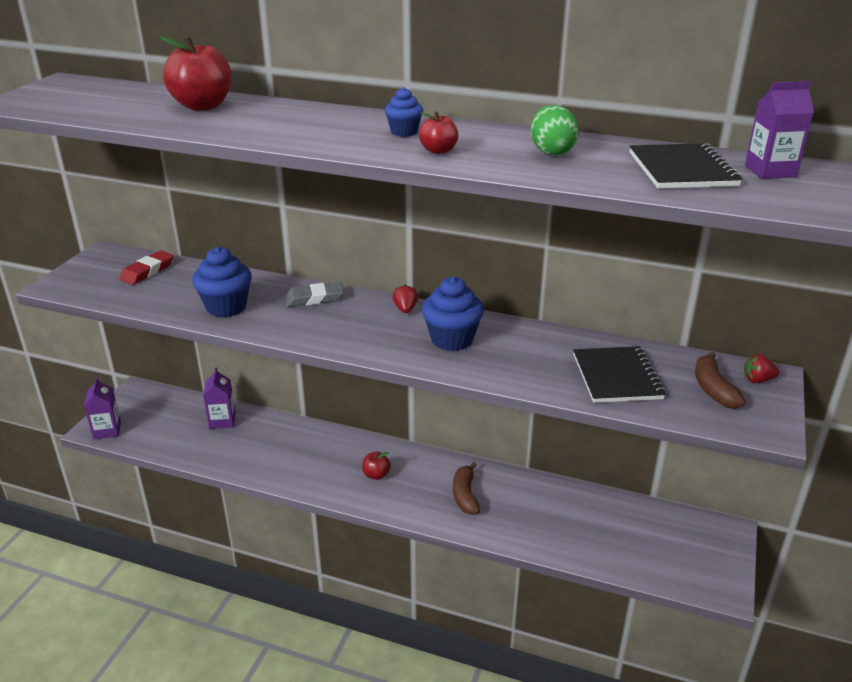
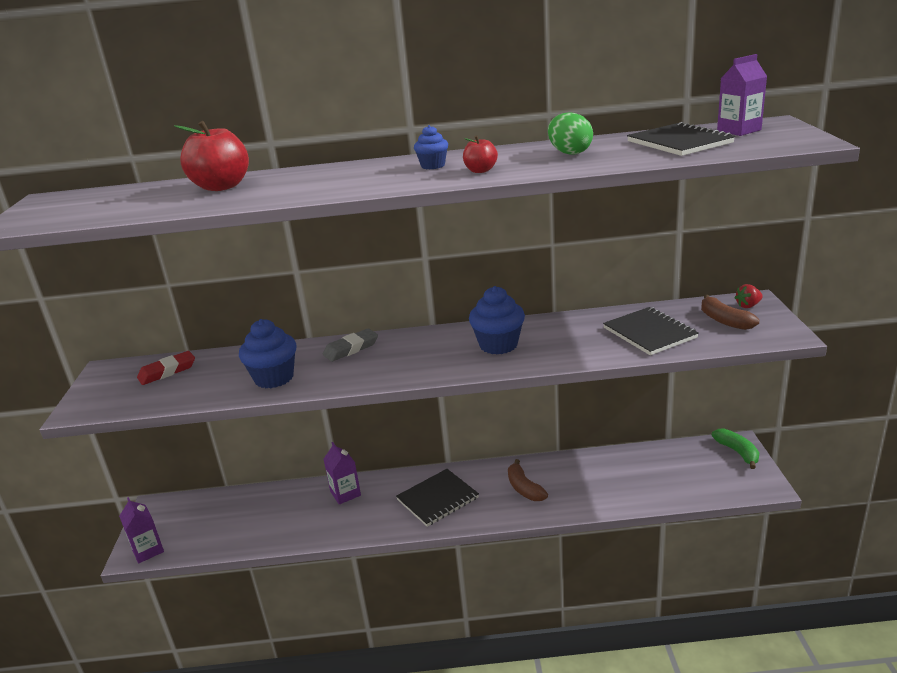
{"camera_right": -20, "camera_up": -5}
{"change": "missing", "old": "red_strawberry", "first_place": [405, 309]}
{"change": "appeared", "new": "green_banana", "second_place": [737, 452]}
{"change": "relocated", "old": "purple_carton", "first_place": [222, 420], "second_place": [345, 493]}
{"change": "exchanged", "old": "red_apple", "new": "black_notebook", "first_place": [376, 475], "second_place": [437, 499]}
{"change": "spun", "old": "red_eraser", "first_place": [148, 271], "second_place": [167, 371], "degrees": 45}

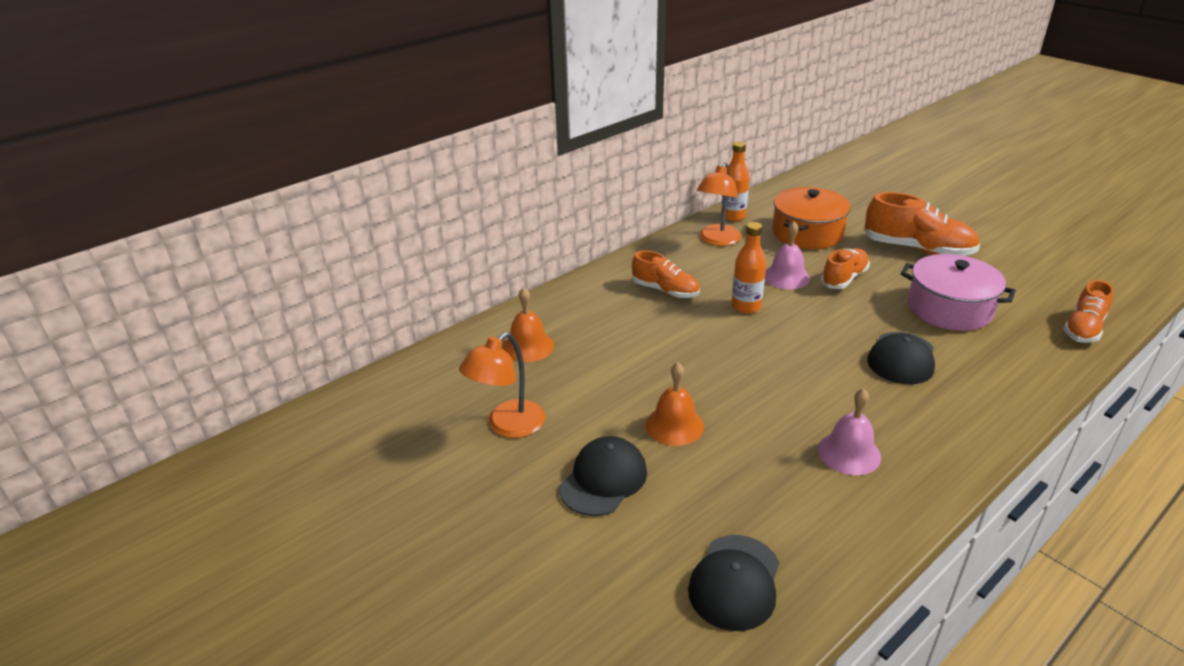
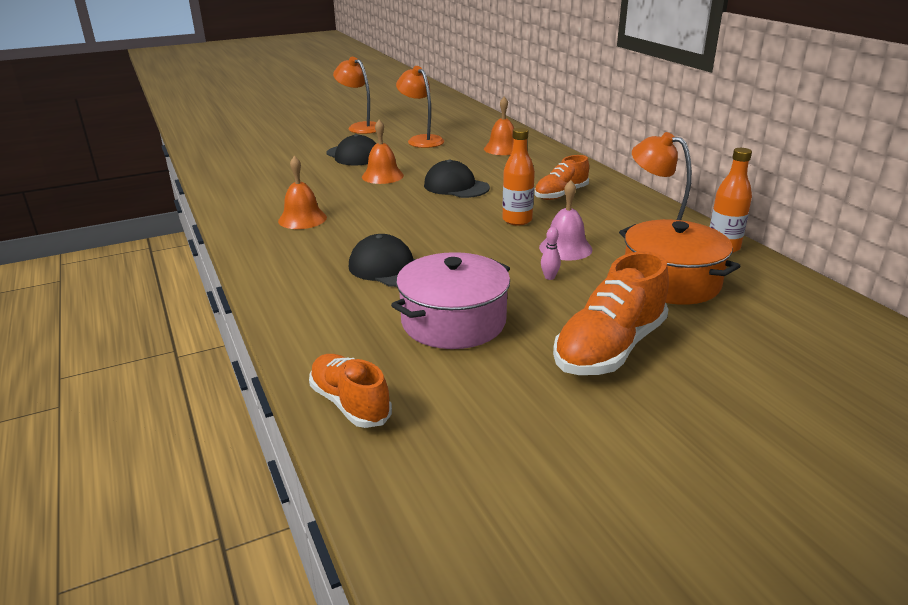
{"camera_right": 105, "camera_up": -5}
{"change": "appeared", "new": "orange_lamp", "second_place": [360, 127]}
{"change": "relocated", "old": "black_cap", "first_place": [735, 582], "second_place": [456, 186]}
{"change": "exchanged", "old": "orange_shoe", "new": "pink_bowling_pin", "first_place": [844, 278], "second_place": [549, 277]}
{"change": "colour", "old": "pink_bell", "new": "orange_bell", "first_place": [849, 453], "second_place": [302, 219]}

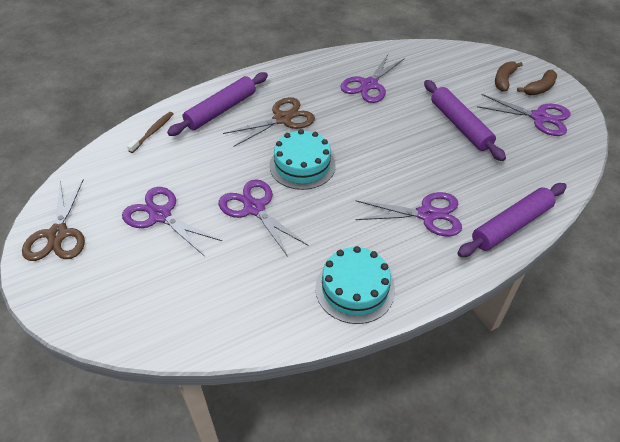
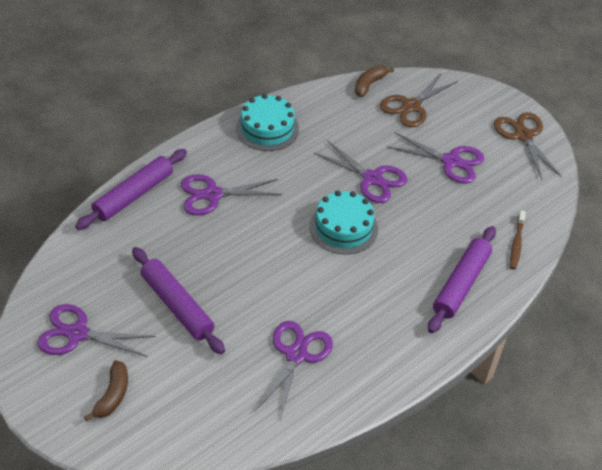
{"camera_right": 165, "camera_up": 0}
{"change": "relocated", "old": "brown_scissors", "first_place": [282, 119], "second_place": [411, 106]}
{"change": "relocated", "old": "brown_banana", "first_place": [539, 88], "second_place": [369, 84]}

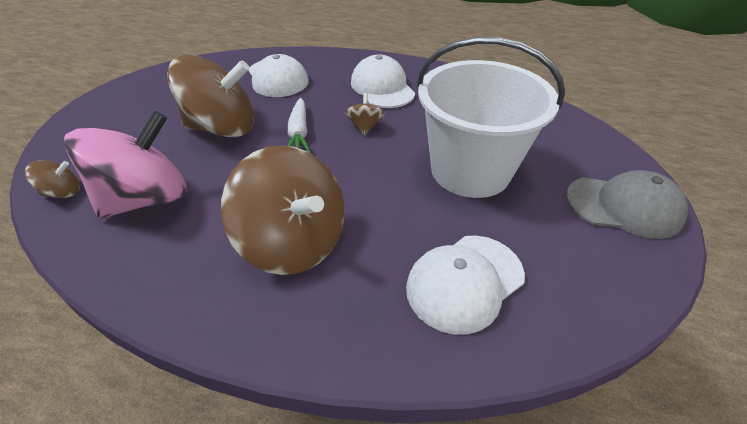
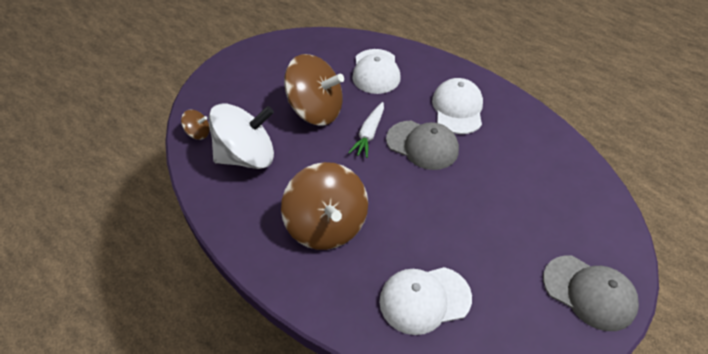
{"camera_right": 25, "camera_up": 5}
{"change": "missing", "old": "white_bucket", "first_place": [470, 170]}
{"change": "exchanged", "old": "brown_spinning_top", "new": "grey_cap", "first_place": [365, 127], "second_place": [422, 145]}
{"change": "colour", "old": "pink_spinning_top", "new": "white_spinning_top", "first_place": [147, 198], "second_place": [246, 157]}

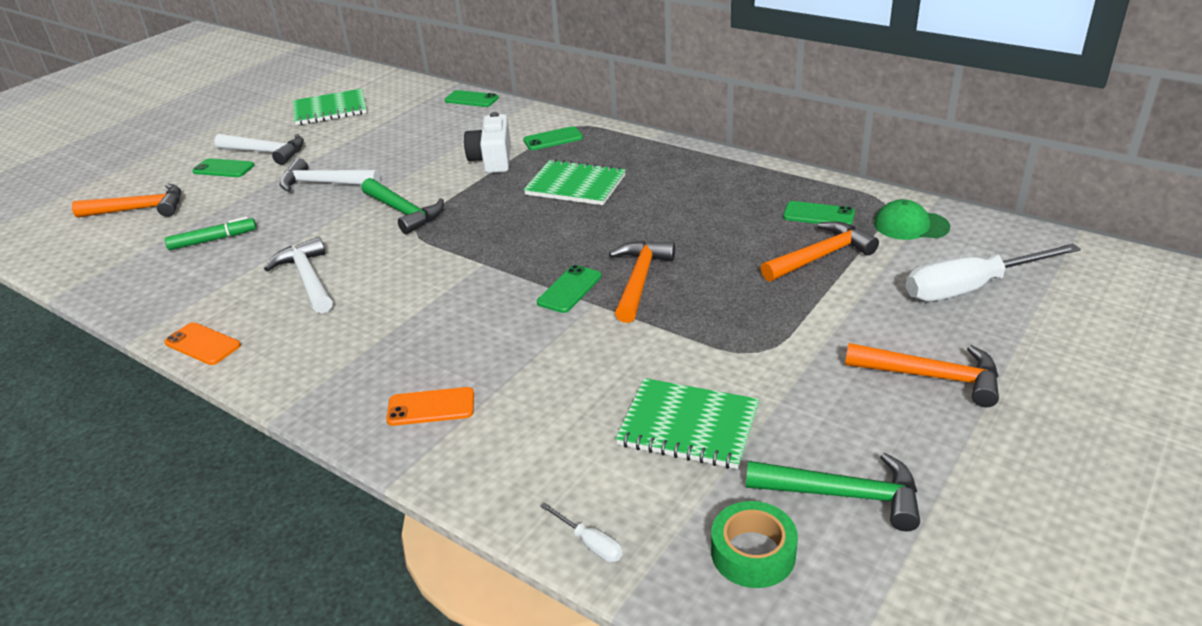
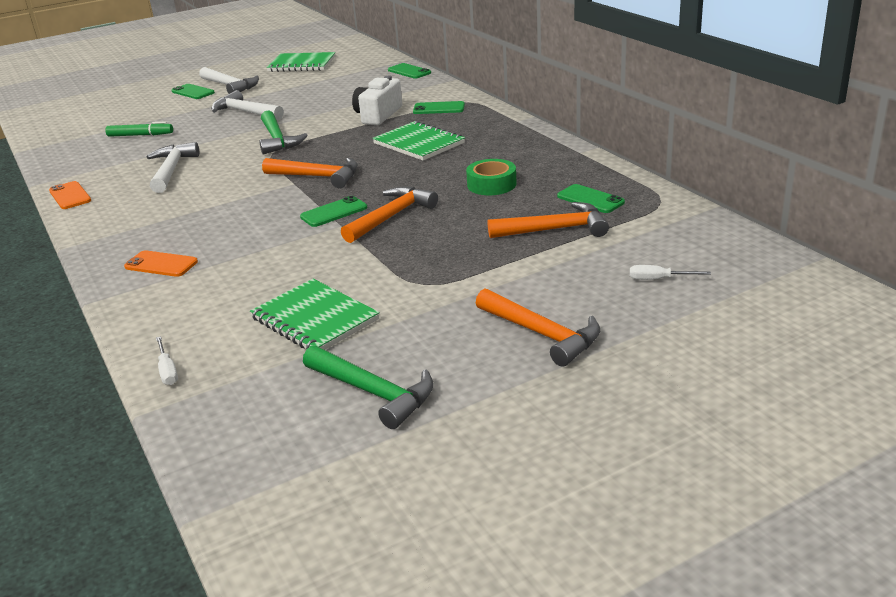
{"camera_right": 25, "camera_up": -5}
{"change": "missing", "old": "green_cap", "first_place": [911, 225]}
{"change": "relocated", "old": "orange_hammer", "first_place": [139, 209], "second_place": [317, 177]}
{"change": "relocated", "old": "green_tape", "first_place": [753, 553], "second_place": [491, 184]}
{"change": "size", "old": "white_screwdriver", "first_place": [970, 288], "second_place": [658, 279], "factor": 0.42}

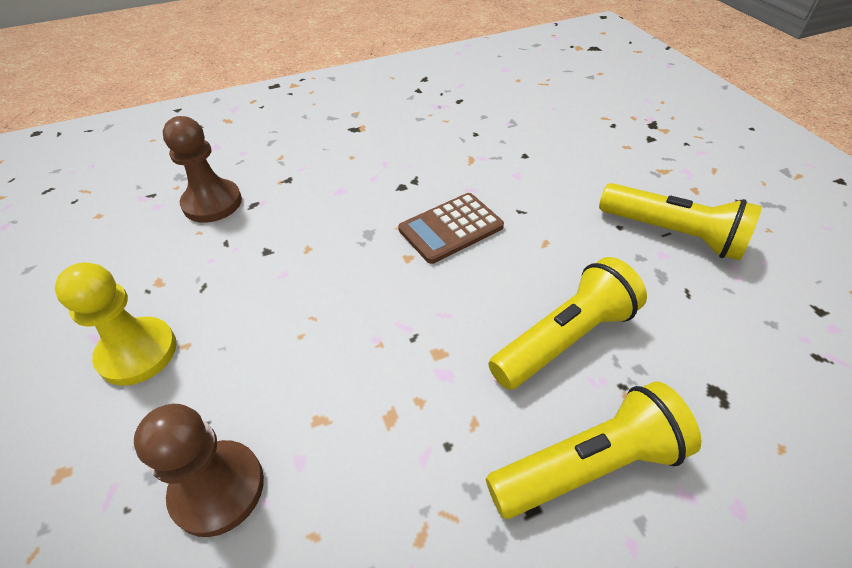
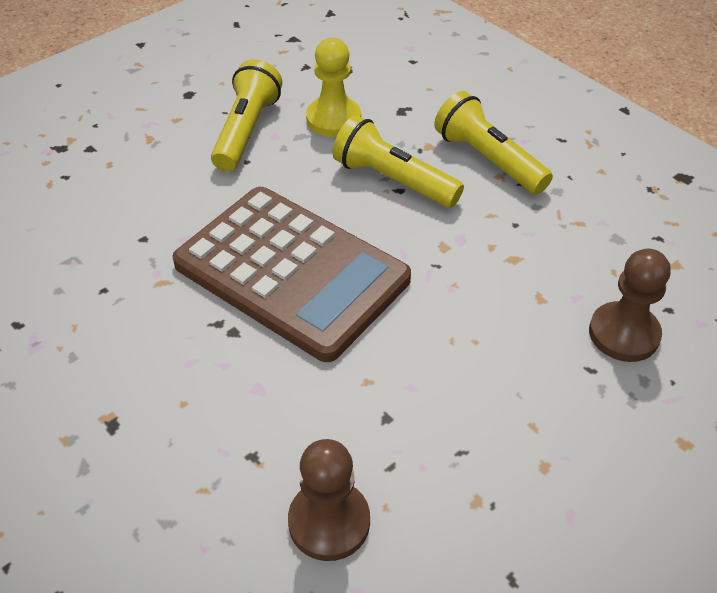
{"camera_right": -110, "camera_up": 0}
{"change": "relocated", "old": "yellow_pawn", "first_place": [137, 352], "second_place": [333, 119]}
{"change": "size", "old": "brown_calculator", "first_place": [451, 228], "second_place": [291, 272], "factor": 2.12}

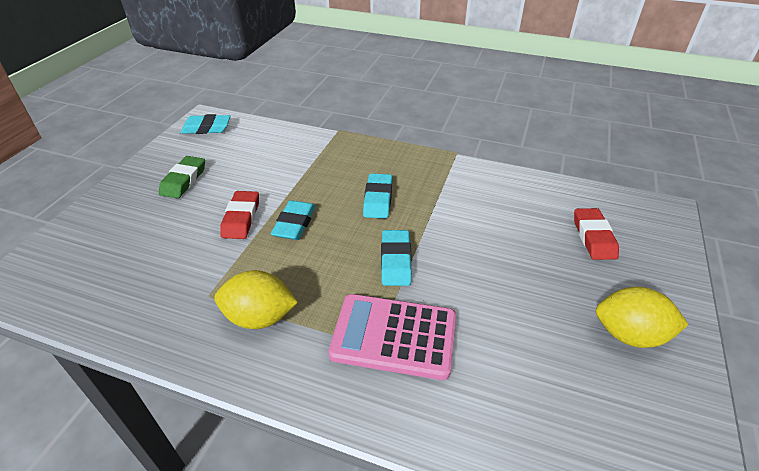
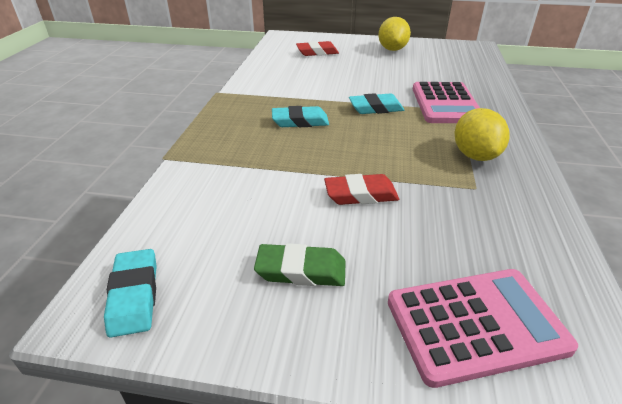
{"camera_right": -100, "camera_up": -5}
{"change": "missing", "old": "turquoise_eraser", "first_place": [294, 224]}
{"change": "appeared", "new": "pink_calculator", "second_place": [475, 324]}

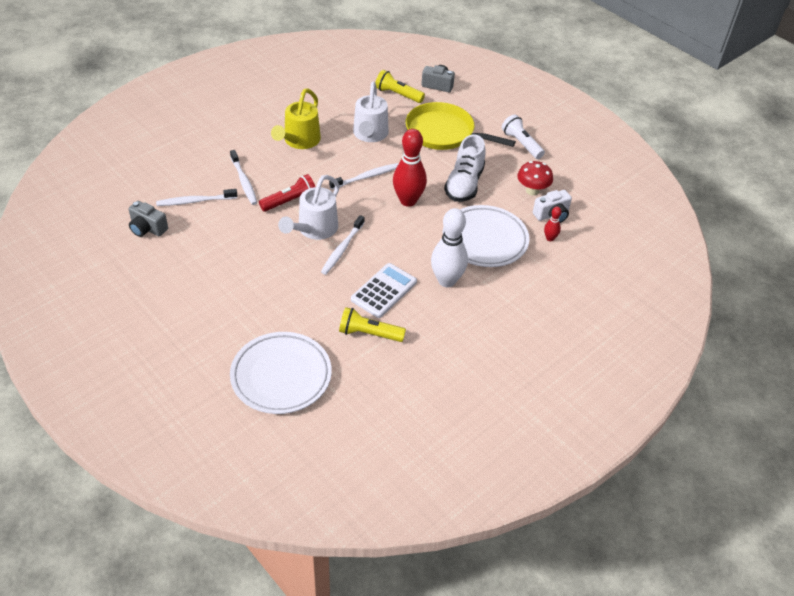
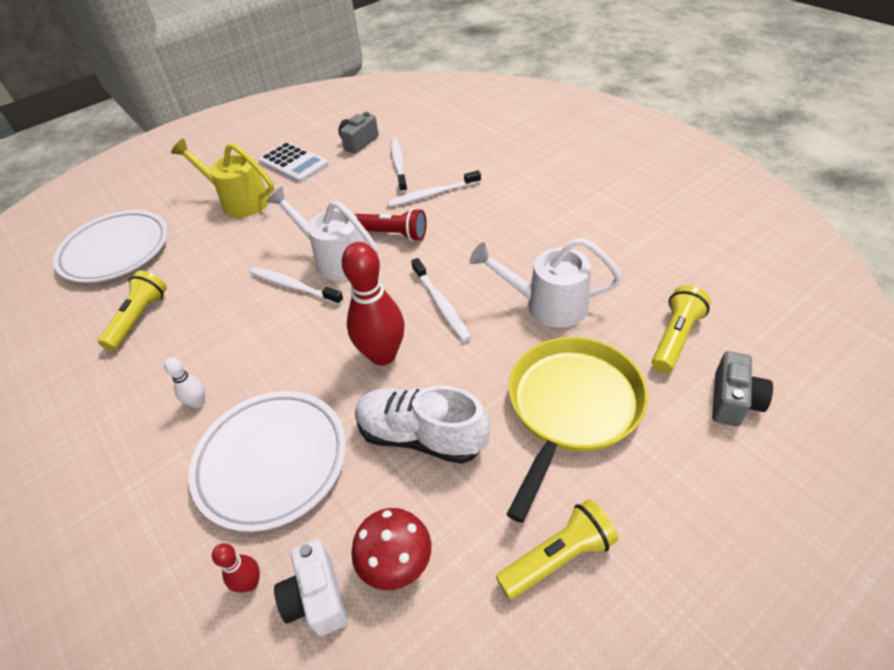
{"camera_right": 100, "camera_up": 0}
{"change": "relocated", "old": "yellow_watering_can", "first_place": [299, 141], "second_place": [239, 201]}
{"change": "relocated", "old": "white_calculator", "first_place": [384, 291], "second_place": [293, 163]}
{"change": "colour", "old": "white_flashlight", "new": "yellow_flashlight", "first_place": [521, 144], "second_place": [557, 557]}
{"change": "spun", "old": "red_flashlight", "first_place": [290, 201], "second_place": [392, 234], "degrees": -45}
{"change": "size", "old": "white_bowling_pin", "first_place": [446, 280], "second_place": [198, 403], "factor": 0.47}

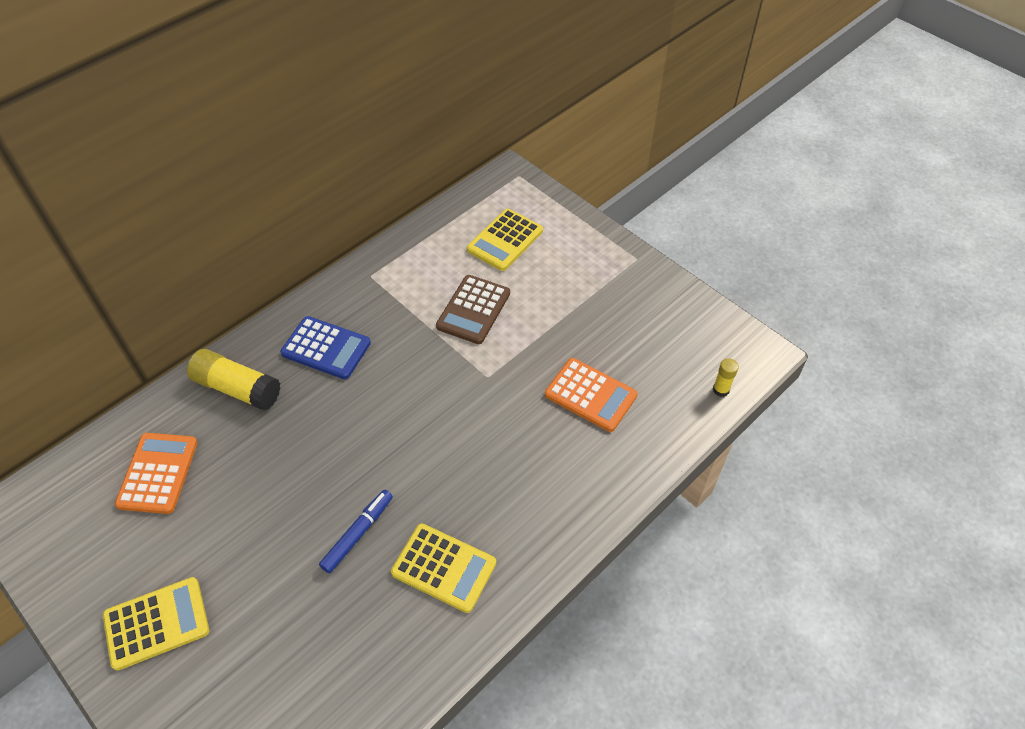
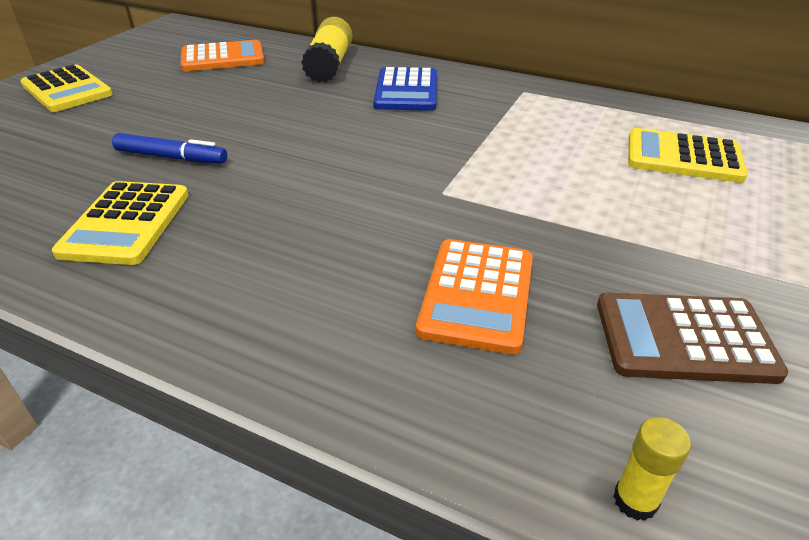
{"camera_right": 70, "camera_up": -15}
{"change": "relocated", "old": "brown_calculator", "first_place": [473, 310], "second_place": [684, 338]}

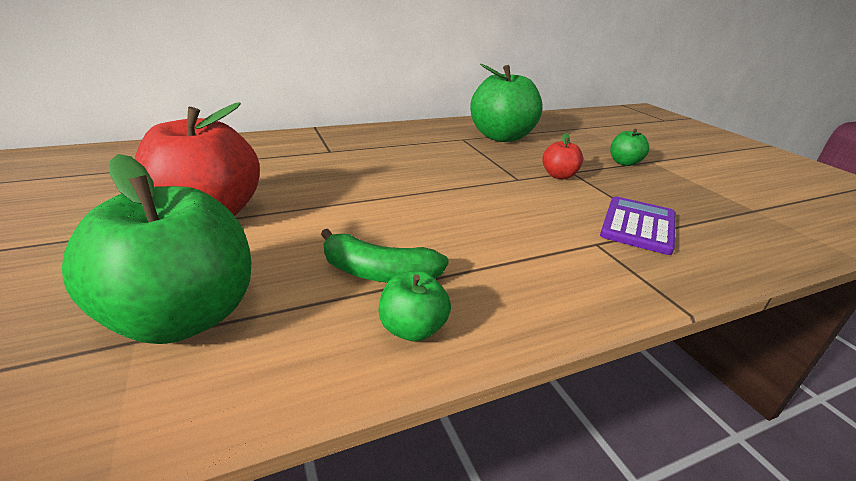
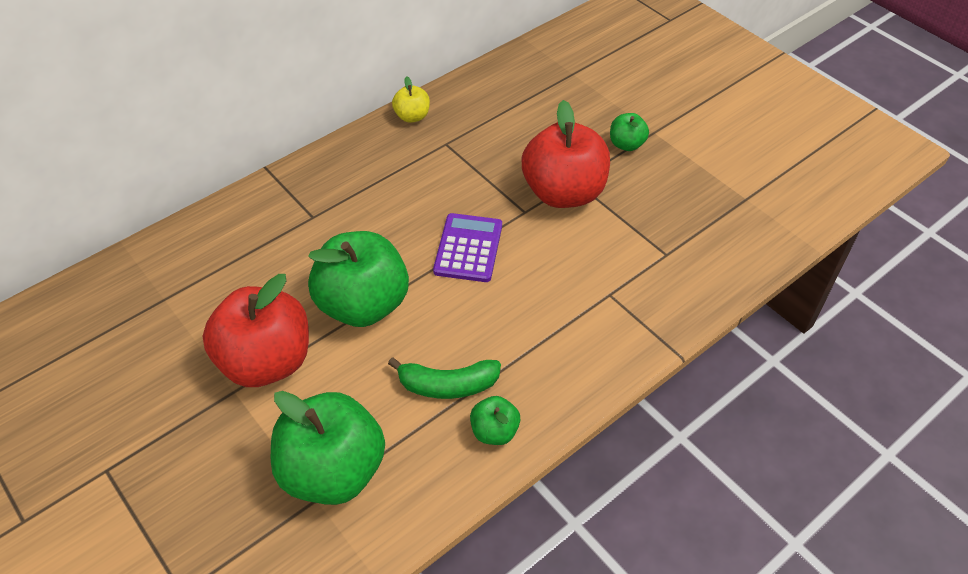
{"camera_right": -15, "camera_up": 20}
{"change": "appeared", "new": "yellow_apple", "second_place": [412, 116]}
{"change": "relocated", "old": "green_apple", "first_place": [501, 137], "second_place": [363, 304]}
{"change": "relocated", "old": "purple_calculator", "first_place": [638, 226], "second_place": [468, 248]}
{"change": "size", "old": "red_apple", "first_place": [559, 176], "second_place": [563, 193], "factor": 2.14}

